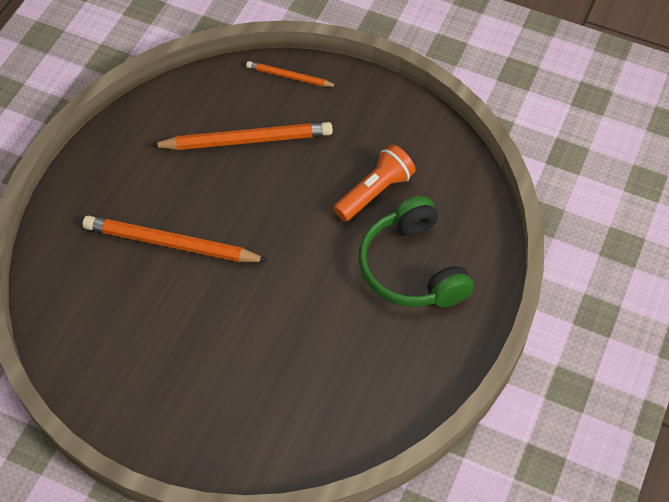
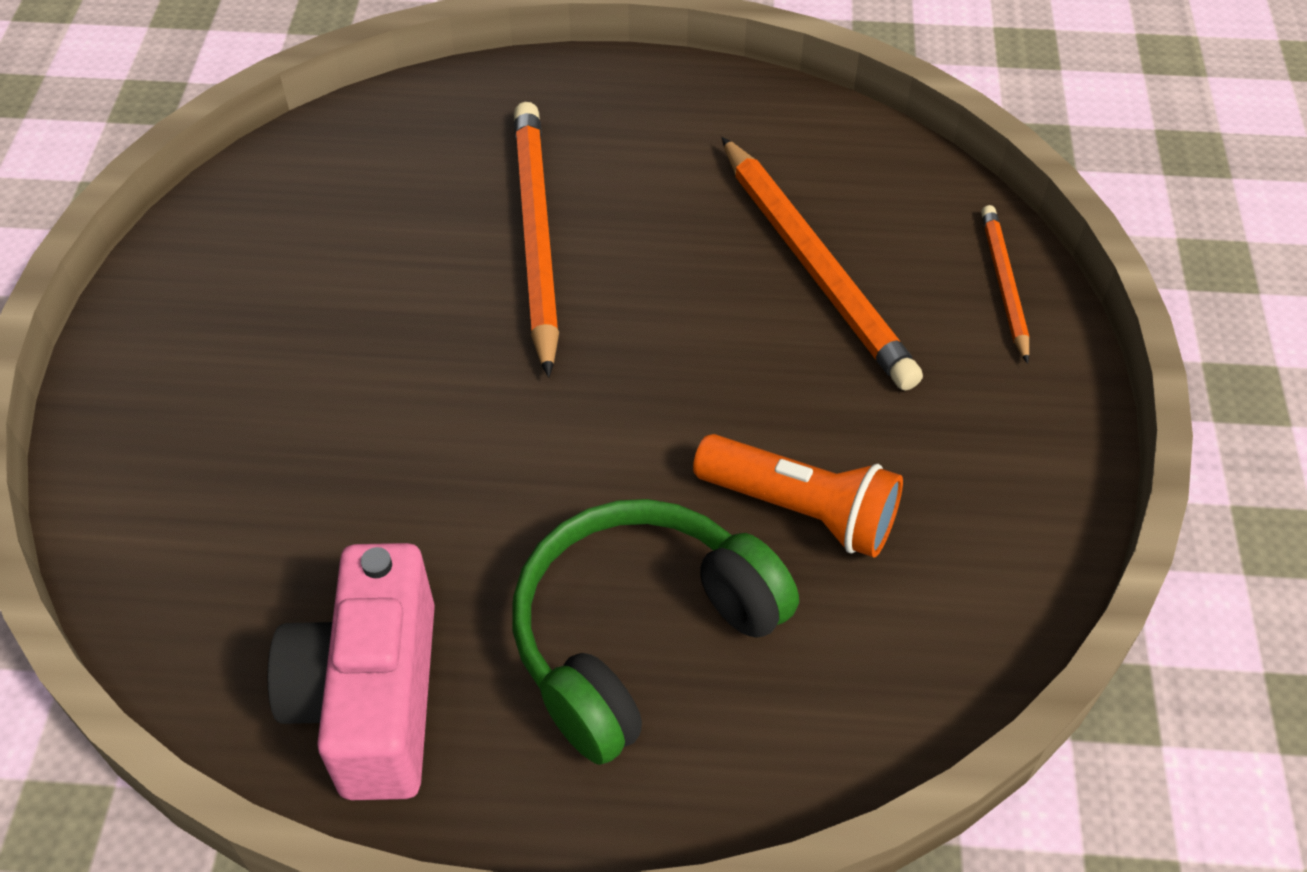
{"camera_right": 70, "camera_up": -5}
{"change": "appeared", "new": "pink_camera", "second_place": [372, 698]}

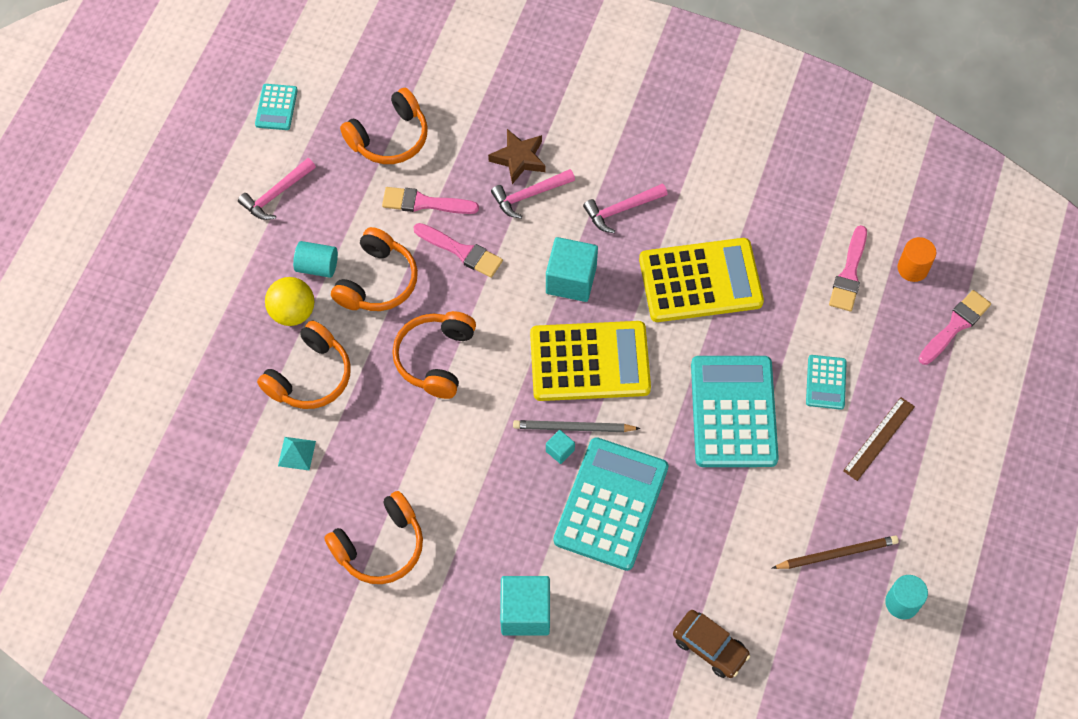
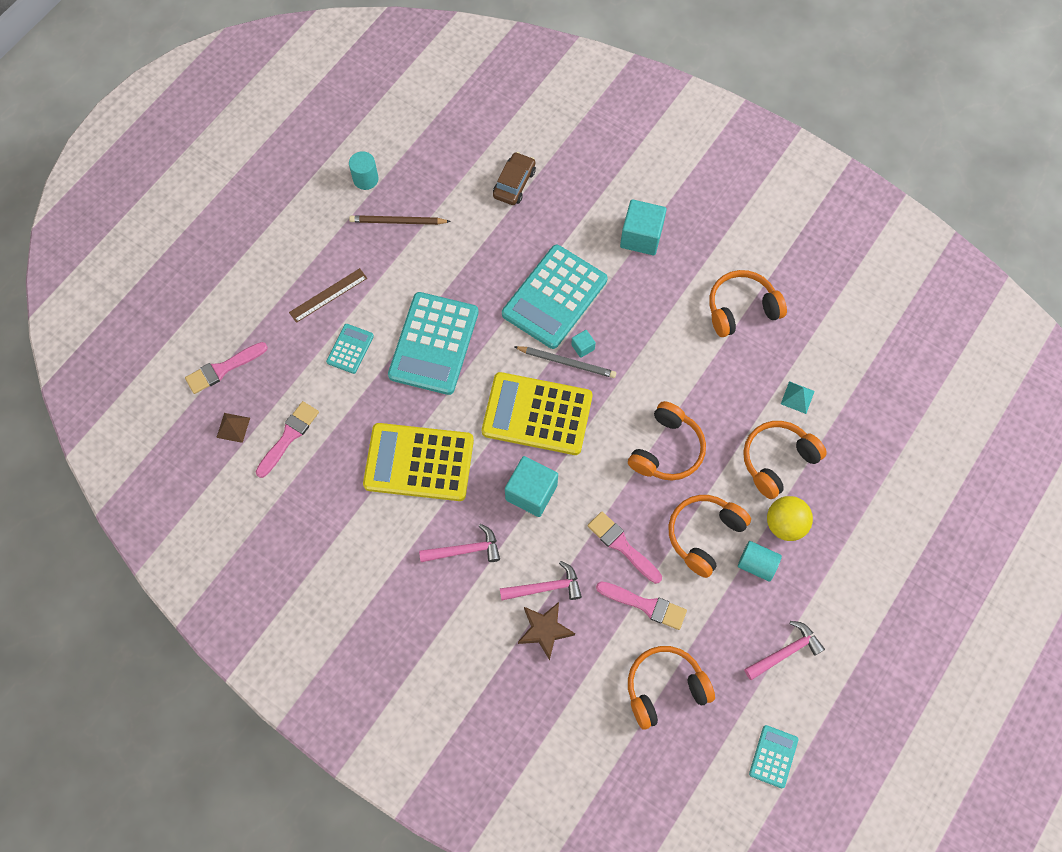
{"camera_right": -165, "camera_up": 5}
{"change": "exchanged", "old": "orange_cylinder", "new": "brown_pyramid", "first_place": [912, 268], "second_place": [233, 427]}
{"change": "spun", "old": "brown_car", "first_place": [710, 647], "second_place": [514, 183], "degrees": 60}

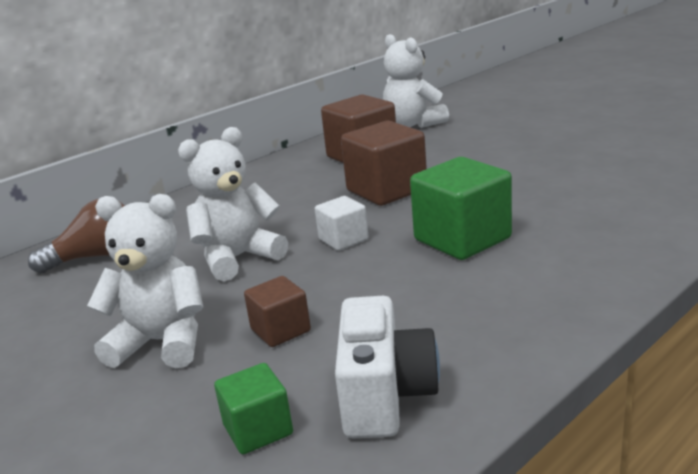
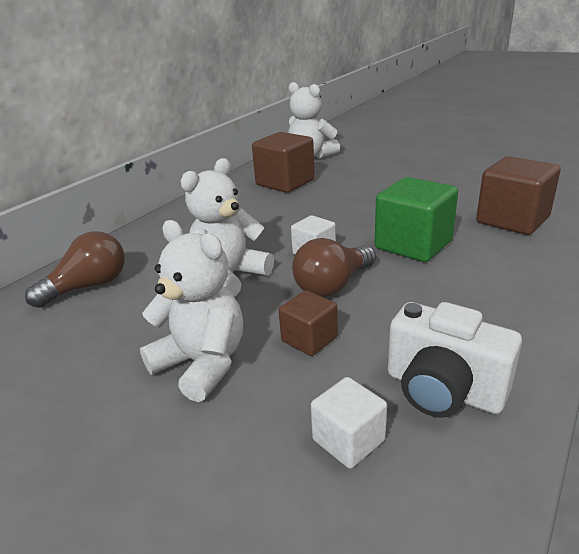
{"camera_right": -15, "camera_up": 5}
{"change": "appeared", "new": "brown_light_bulb", "second_place": [333, 285]}
{"change": "relocated", "old": "brown_cube", "first_place": [386, 190], "second_place": [512, 220]}
{"change": "colour", "old": "green_cube", "new": "white_cube", "first_place": [258, 429], "second_place": [348, 440]}
{"change": "spun", "old": "white_teddy_bear", "first_place": [162, 342], "second_place": [202, 364], "degrees": 45}
{"change": "spun", "old": "white_camera", "first_place": [385, 396], "second_place": [443, 390], "degrees": 135}

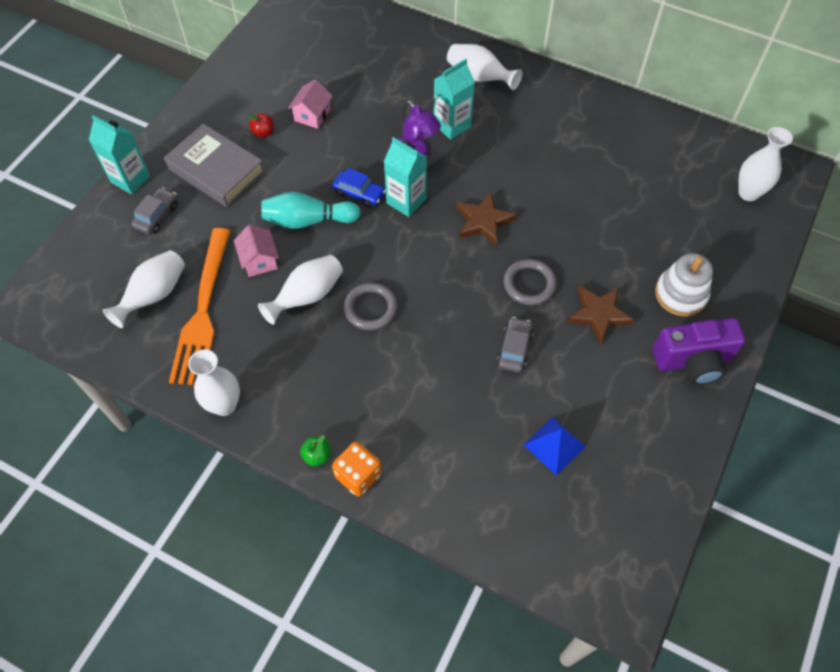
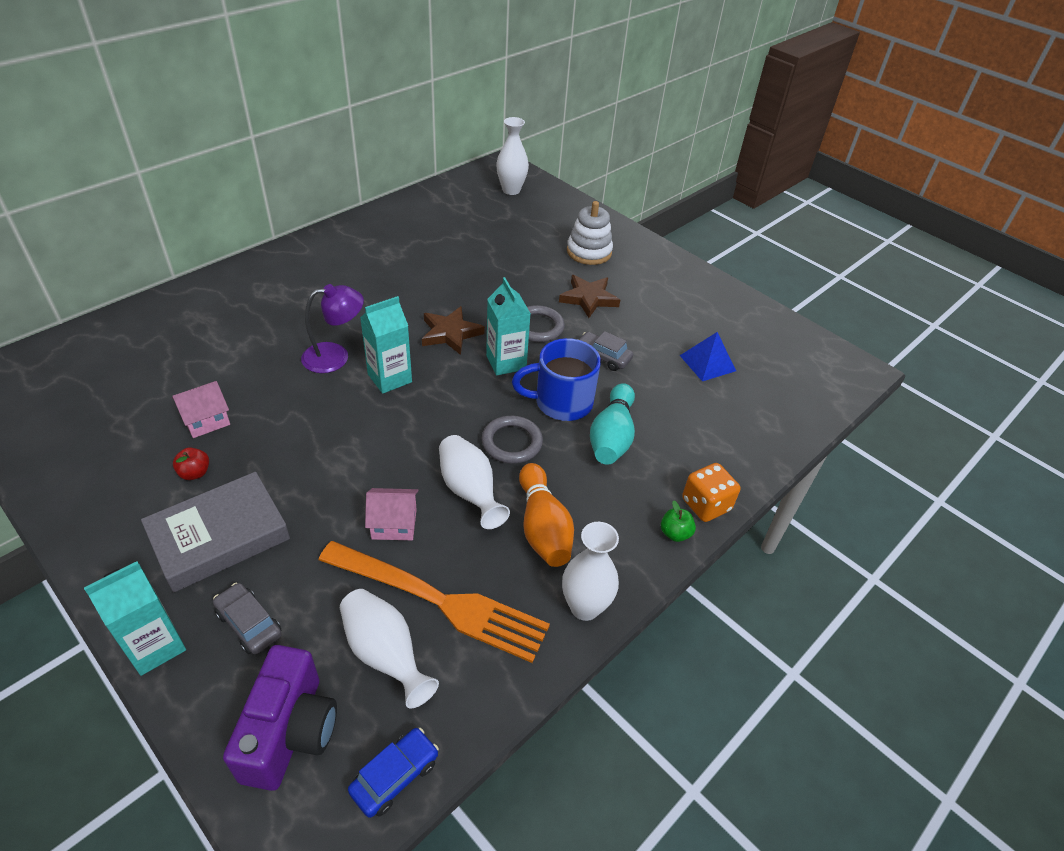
{"camera_right": -75, "camera_up": -15}
{"change": "missing", "old": "white_vase", "first_place": [479, 78]}
{"change": "appeared", "new": "blue_mug", "second_place": [561, 402]}
{"change": "appeared", "new": "orange_bowling_pin", "second_place": [543, 527]}
{"change": "relocated", "old": "turquoise_bowling_pin", "first_place": [308, 220], "second_place": [612, 437]}
{"change": "relocated", "old": "blue_car", "first_place": [359, 193], "second_place": [395, 776]}
{"change": "relocated", "old": "turquoise_carton", "first_place": [452, 125], "second_place": [506, 362]}
{"change": "relocated", "old": "purple_camera", "first_place": [693, 361], "second_place": [290, 731]}
{"change": "spun", "old": "pink_house", "first_place": [312, 115], "second_place": [206, 420], "degrees": -75}

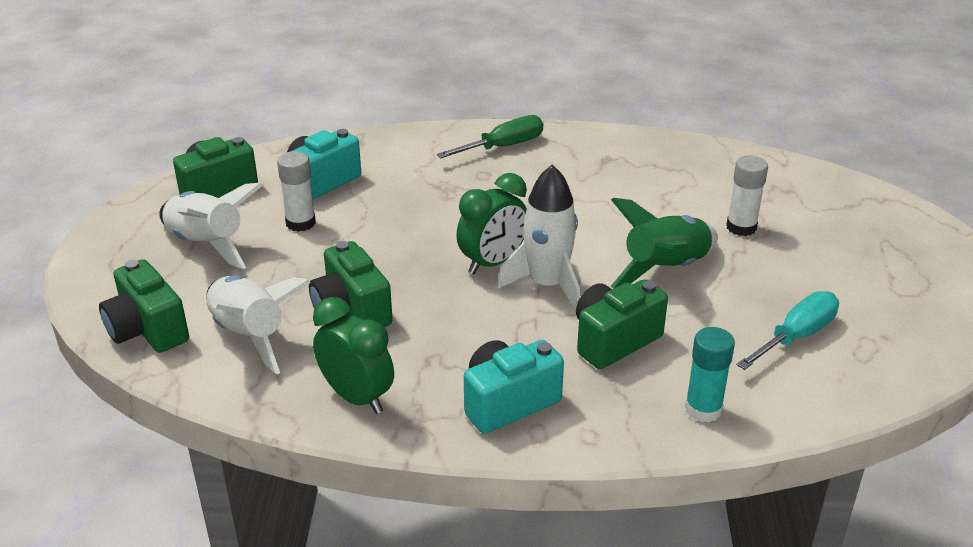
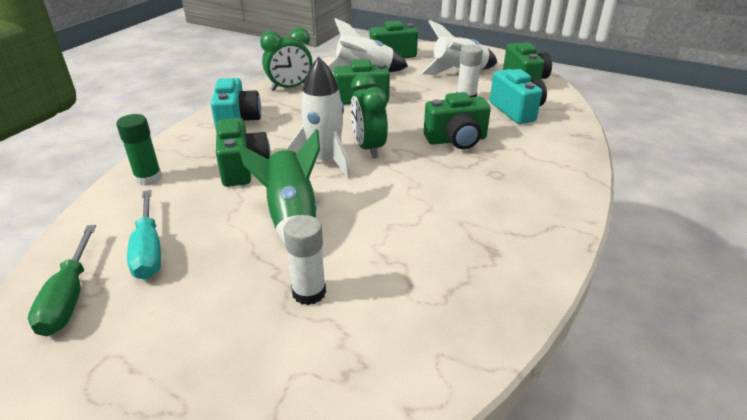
{"camera_right": 115, "camera_up": 0}
{"change": "appeared", "new": "green_camera", "second_place": [456, 140]}
{"change": "relocated", "old": "green_screwdriver", "first_place": [503, 147], "second_place": [69, 297]}
{"change": "colour", "old": "turquoise_glue_stick", "new": "green_glue_stick", "first_place": [703, 409], "second_place": [148, 178]}

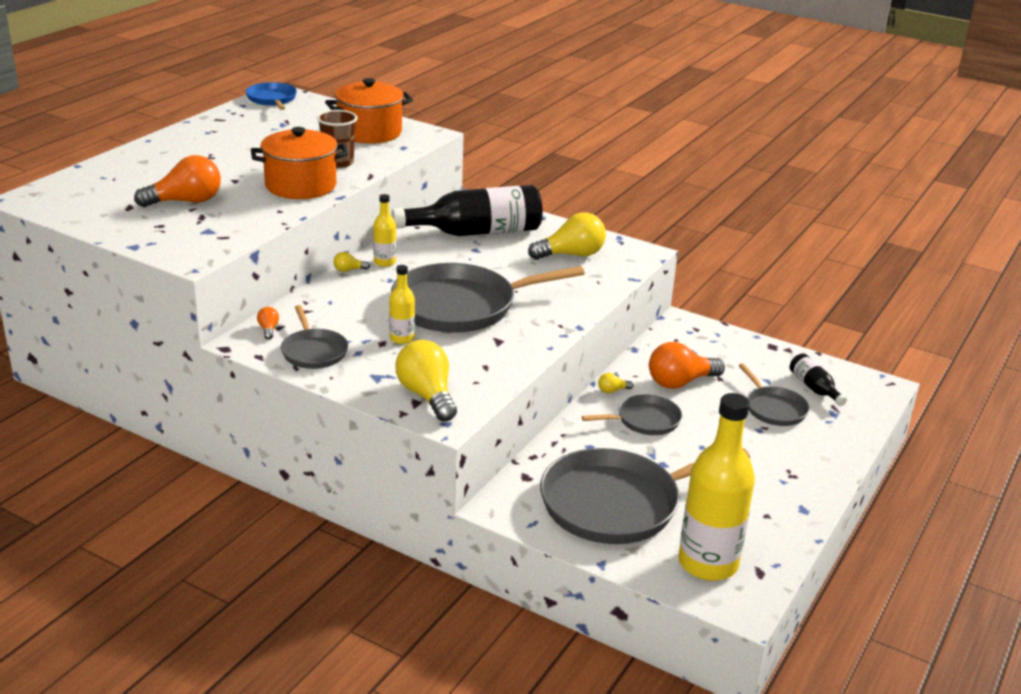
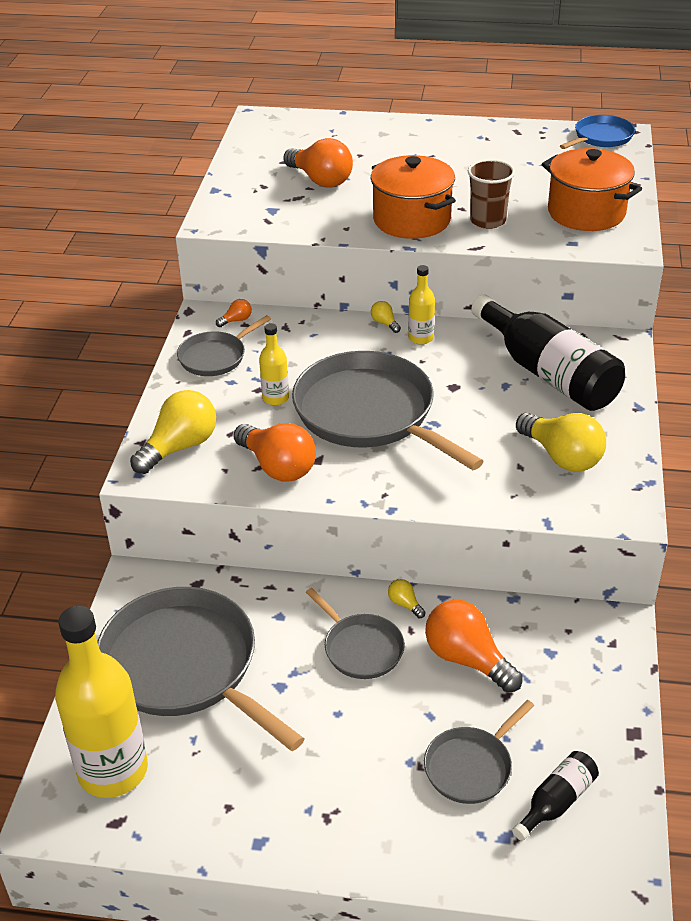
{"camera_right": 70, "camera_up": 10}
{"change": "appeared", "new": "orange_light_bulb", "second_place": [277, 467]}

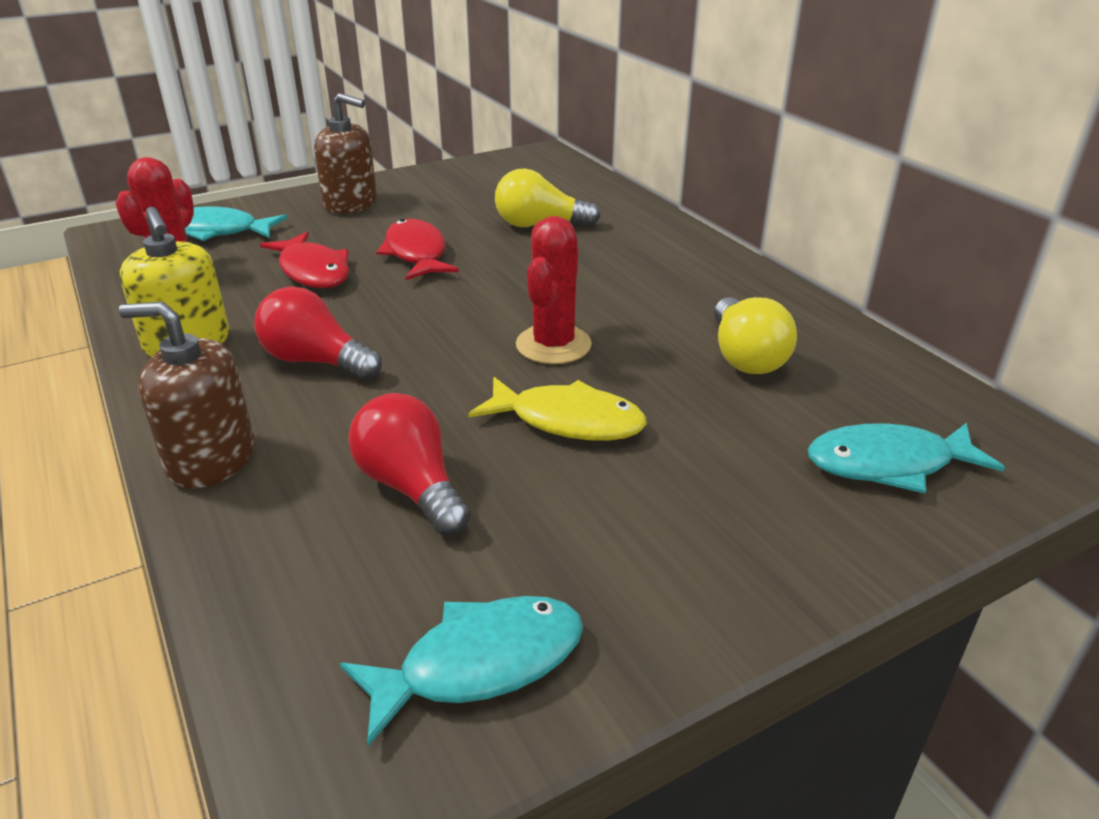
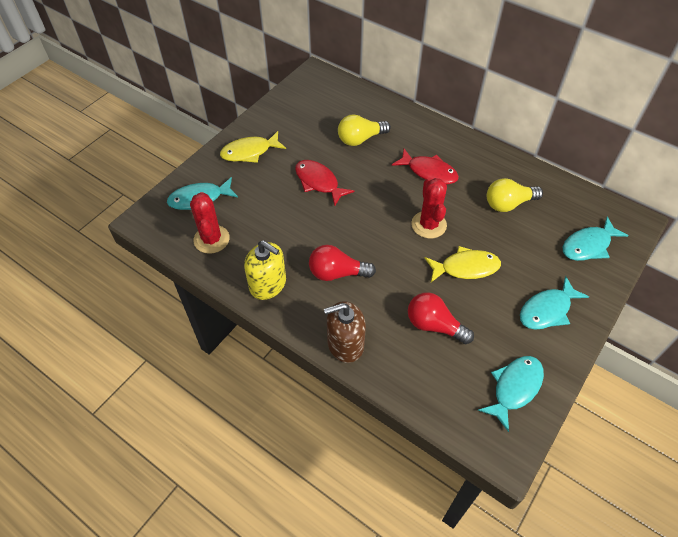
{"camera_right": -25, "camera_up": 20}
{"change": "appeared", "new": "turquoise_fish", "second_place": [547, 310]}
{"change": "relocated", "old": "red_fish", "first_place": [313, 271], "second_place": [429, 172]}
{"change": "exchanged", "old": "brown_soap_dispenser", "new": "yellow_fish", "first_place": [351, 203], "second_place": [250, 152]}
{"change": "spun", "old": "yellow_light_bulb", "first_place": [745, 357], "second_place": [508, 204], "degrees": 105}

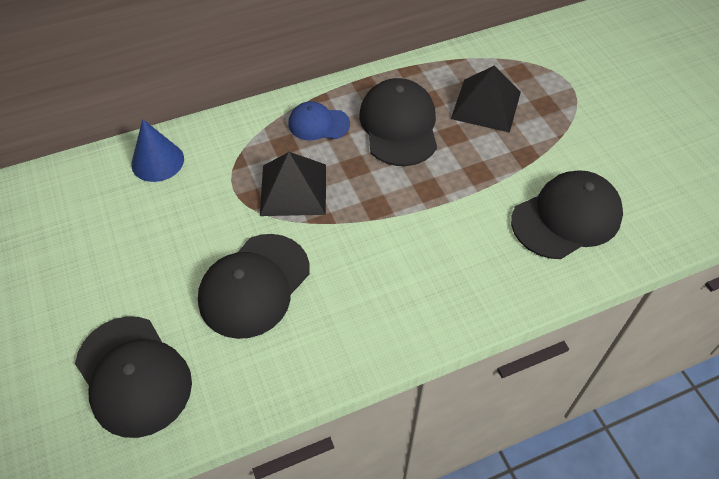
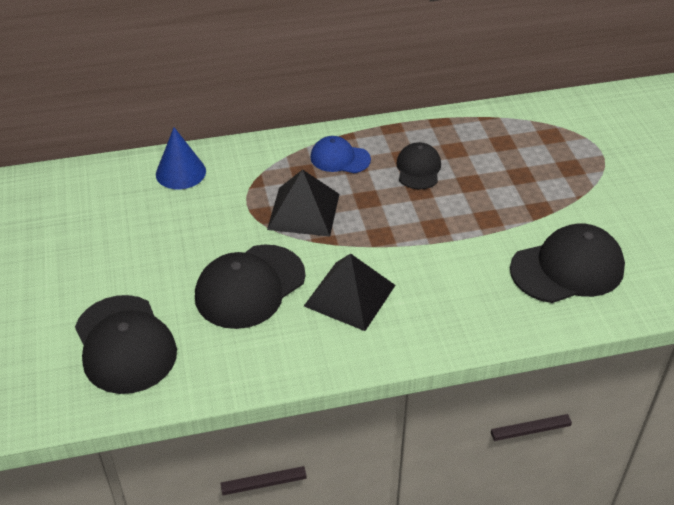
{"camera_right": 10, "camera_up": -10}
{"change": "relocated", "old": "black_pyramid", "first_place": [486, 105], "second_place": [350, 295]}
{"change": "size", "old": "black_cap", "first_place": [399, 125], "second_place": [418, 169], "factor": 0.58}

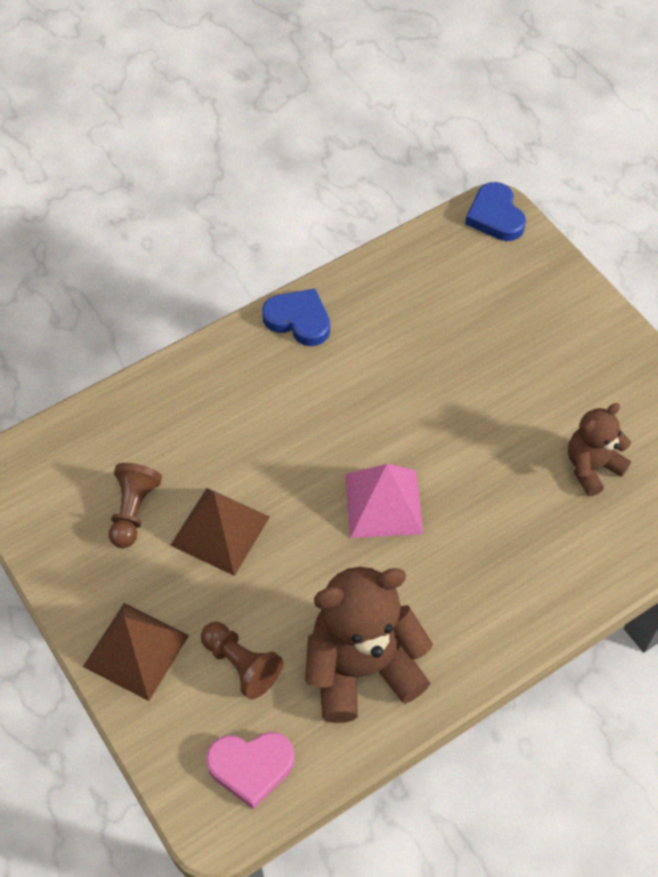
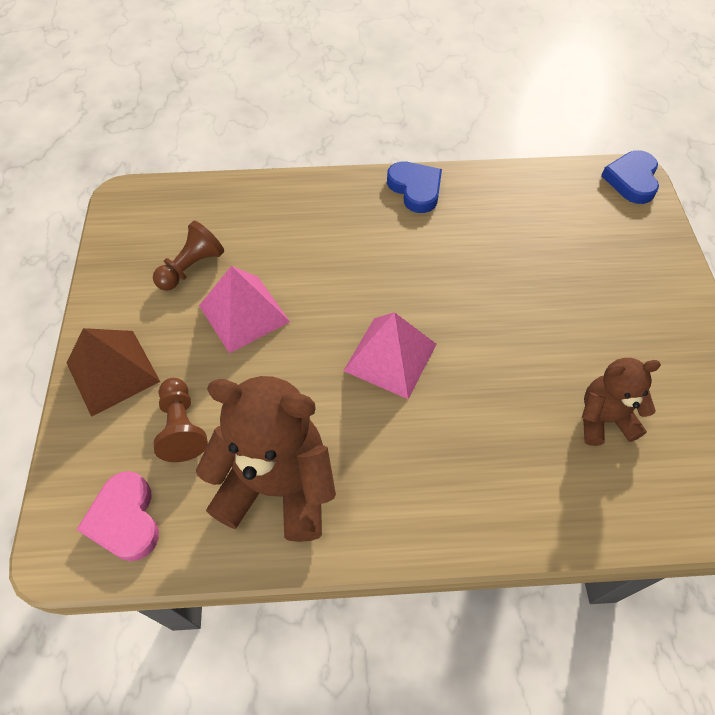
{"camera_right": 30, "camera_up": 0}
{"change": "colour", "old": "brown_pyramid", "new": "pink_pyramid", "first_place": [220, 530], "second_place": [244, 313]}
{"change": "spun", "old": "pink_heart", "first_place": [251, 767], "second_place": [125, 519], "degrees": 45}

